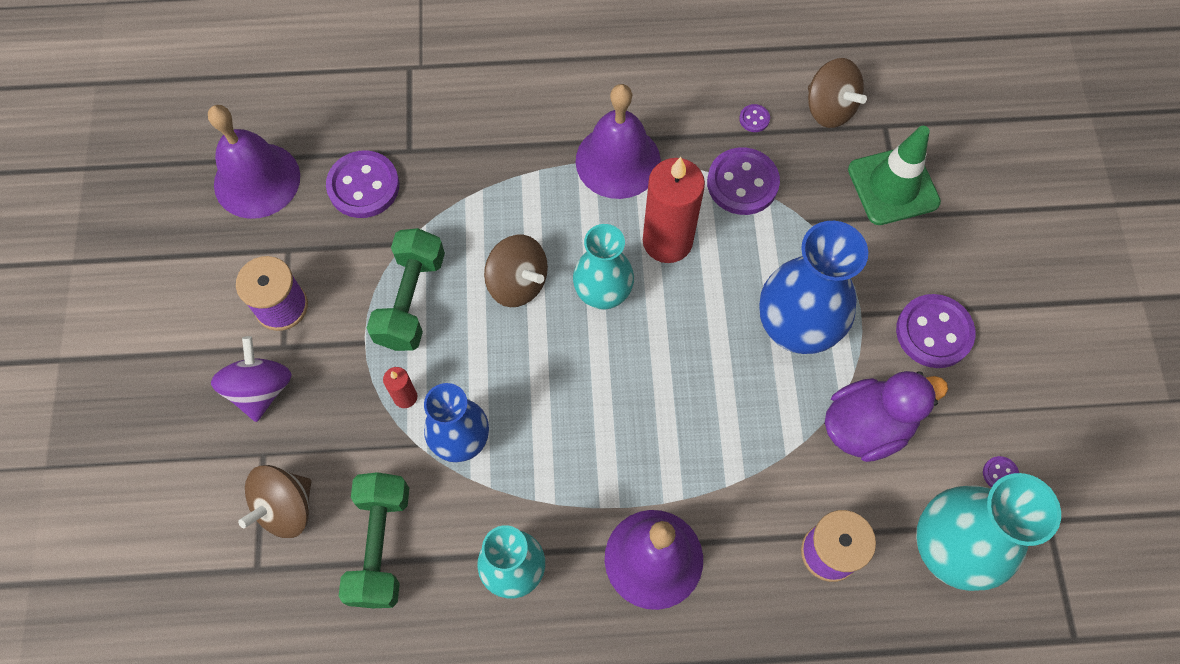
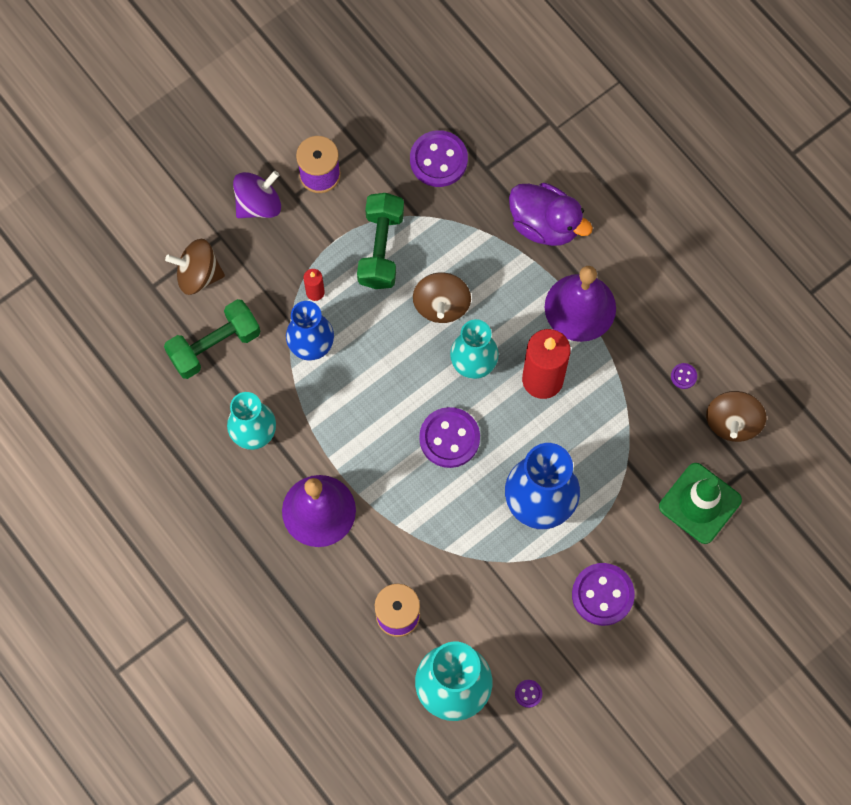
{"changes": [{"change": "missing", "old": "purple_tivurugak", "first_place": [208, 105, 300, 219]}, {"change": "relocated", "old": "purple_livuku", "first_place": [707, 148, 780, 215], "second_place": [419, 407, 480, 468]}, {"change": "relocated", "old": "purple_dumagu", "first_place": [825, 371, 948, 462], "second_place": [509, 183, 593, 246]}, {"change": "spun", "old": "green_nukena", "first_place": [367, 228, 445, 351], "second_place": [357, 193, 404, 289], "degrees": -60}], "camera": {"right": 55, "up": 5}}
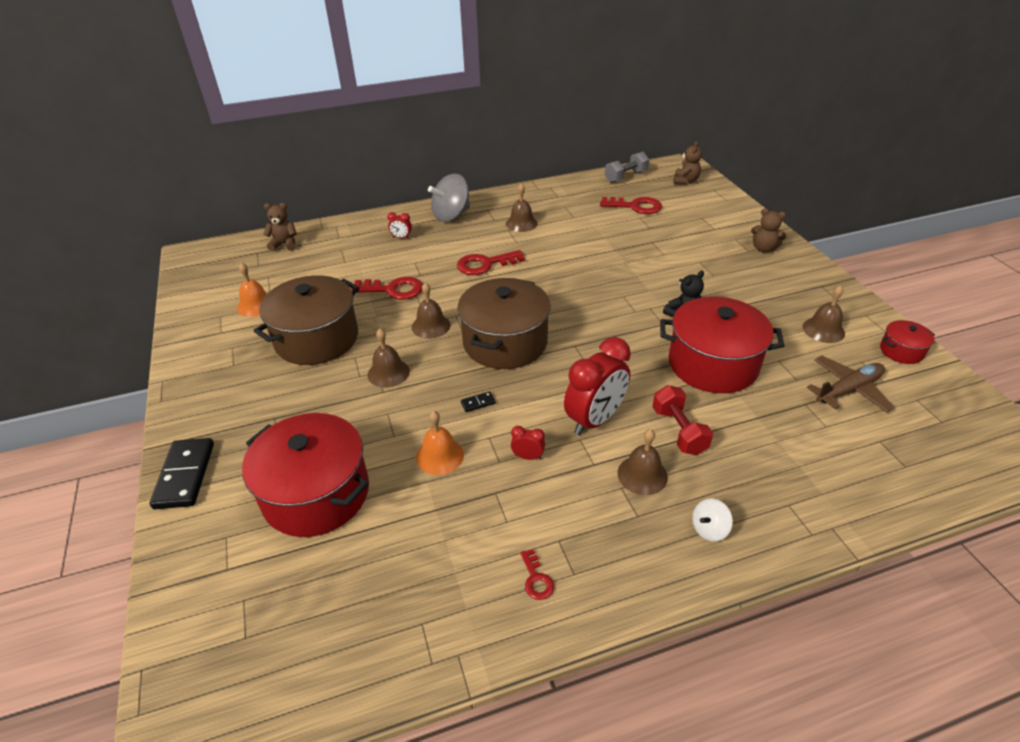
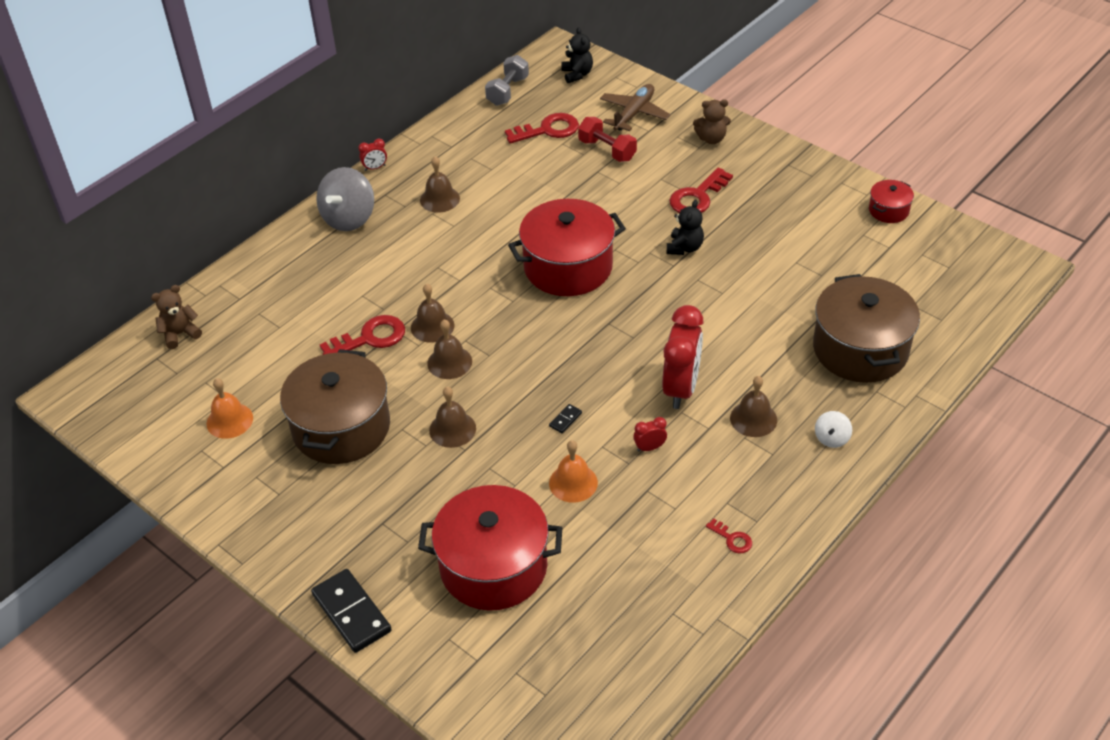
{"changes": [{"change": "relocated", "old": "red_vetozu", "first_place": [387, 212, 412, 239], "second_place": [358, 139, 387, 171]}, {"change": "relocated", "old": "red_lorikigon", "first_place": [457, 250, 525, 275], "second_place": [669, 167, 733, 213]}, {"change": "relocated", "old": "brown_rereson", "first_place": [457, 278, 551, 369], "second_place": [813, 274, 920, 383]}, {"change": "relocated", "old": "red_nukena", "first_place": [652, 385, 713, 455], "second_place": [578, 117, 637, 162]}, {"change": "relocated", "old": "red_rereson", "first_place": [660, 297, 785, 393], "second_place": [508, 199, 626, 296]}, {"change": "relocated", "old": "brown_tivurugak", "first_place": [803, 285, 845, 343], "second_place": [411, 284, 455, 343]}, {"change": "relocated", "old": "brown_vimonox", "first_place": [807, 356, 895, 413], "second_place": [600, 84, 670, 131]}, {"change": "colour", "old": "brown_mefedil", "new": "black_mefedil", "first_place": [673, 141, 702, 184], "second_place": [561, 27, 593, 83]}], "camera": {"right": -30, "up": 5}}
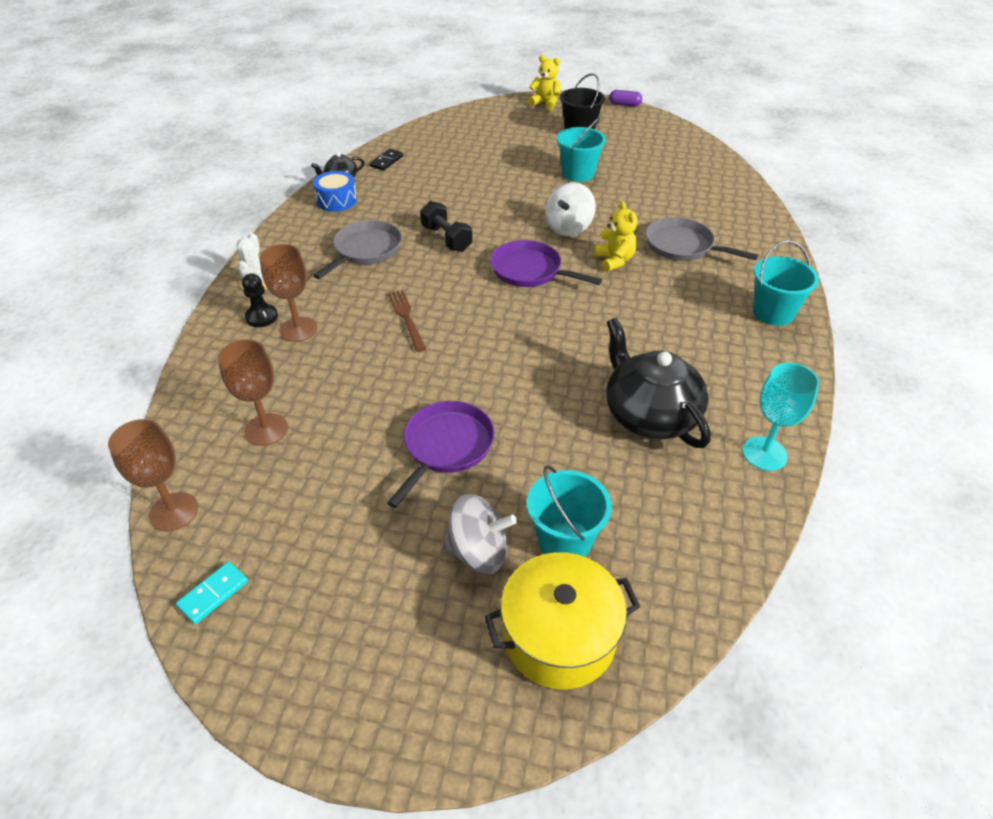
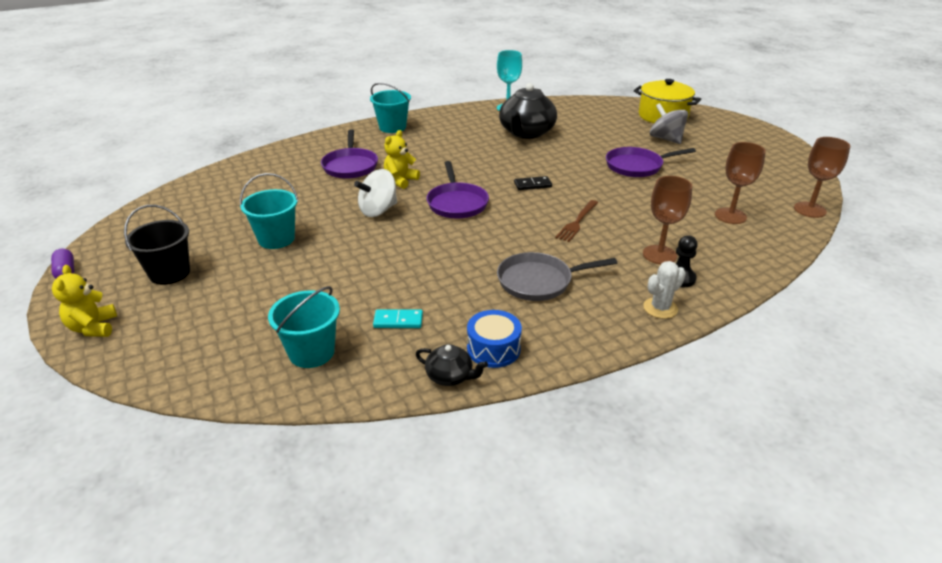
{"changes": [{"change": "missing", "old": "black_nukena", "first_place": [420, 201, 473, 252]}, {"change": "relocated", "old": "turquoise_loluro", "first_place": [176, 562, 248, 624], "second_place": [373, 309, 423, 328]}, {"change": "relocated", "old": "black_loluro", "first_place": [369, 149, 403, 171], "second_place": [514, 176, 552, 190]}, {"change": "relocated", "old": "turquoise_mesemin", "first_place": [527, 465, 612, 557], "second_place": [268, 286, 340, 368]}, {"change": "colour", "old": "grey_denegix", "new": "purple_denegix", "first_place": [646, 217, 758, 261], "second_place": [321, 129, 378, 179]}, {"change": "spun", "old": "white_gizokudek", "first_place": [545, 182, 596, 236], "second_place": [354, 169, 397, 217], "degrees": 150}], "camera": {"right": -130, "up": -10}}
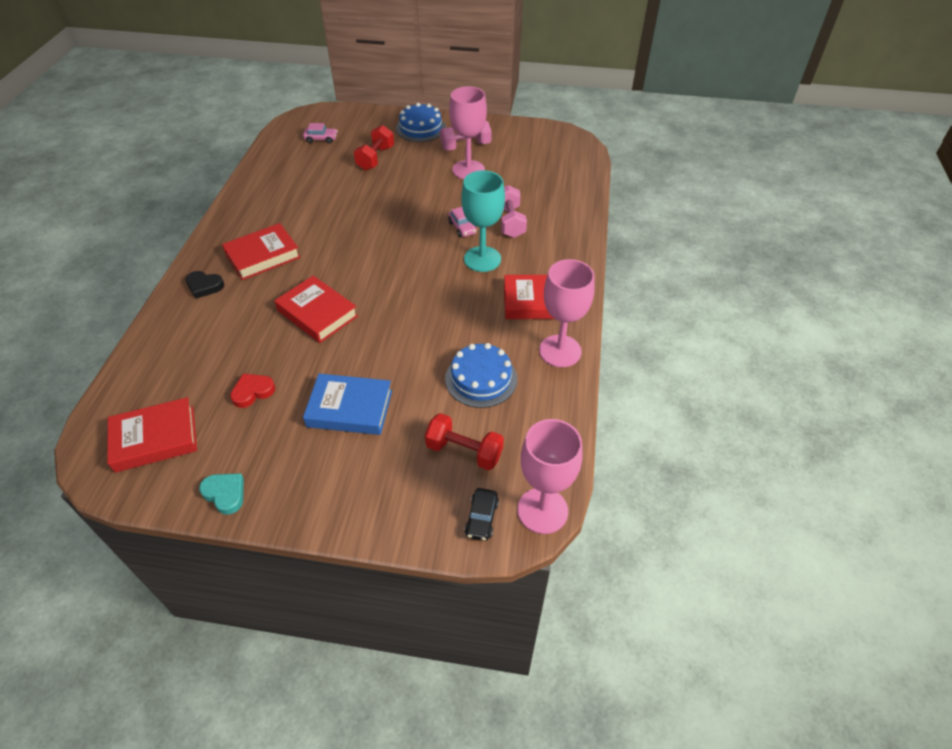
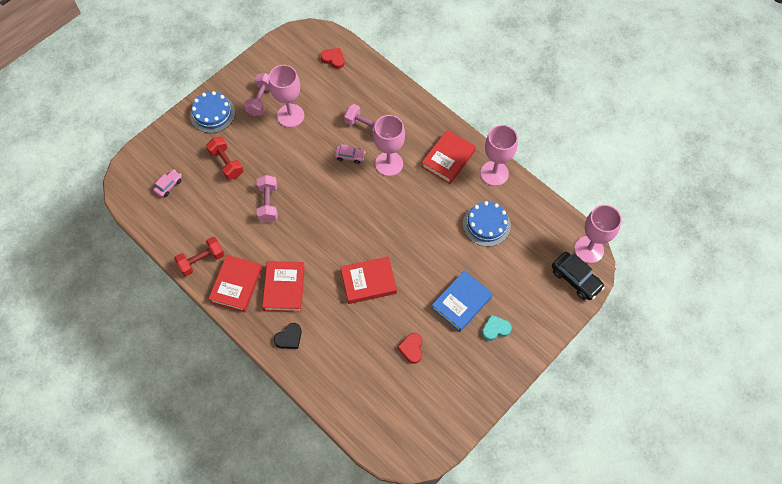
{"changes": [{"change": "appeared", "new": "pink_nukena", "second_place": [257, 175, 278, 222]}, {"change": "appeared", "new": "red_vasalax", "second_place": [321, 48, 345, 69]}, {"change": "relocated", "old": "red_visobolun", "first_place": [107, 397, 197, 473], "second_place": [209, 255, 262, 312]}, {"change": "relocated", "old": "turquoise_vasalax", "first_place": [199, 473, 244, 515], "second_place": [482, 314, 512, 341]}, {"change": "relocated", "old": "red_nukena", "first_place": [425, 413, 504, 470], "second_place": [174, 237, 224, 276]}, {"change": "colour", "old": "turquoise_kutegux", "new": "pink_kutegux", "first_place": [461, 170, 505, 272], "second_place": [373, 115, 405, 176]}, {"change": "size", "old": "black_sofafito", "first_place": [464, 488, 499, 541], "second_place": [552, 252, 605, 300], "factor": 1.67}], "camera": {"right": -55, "up": 15}}
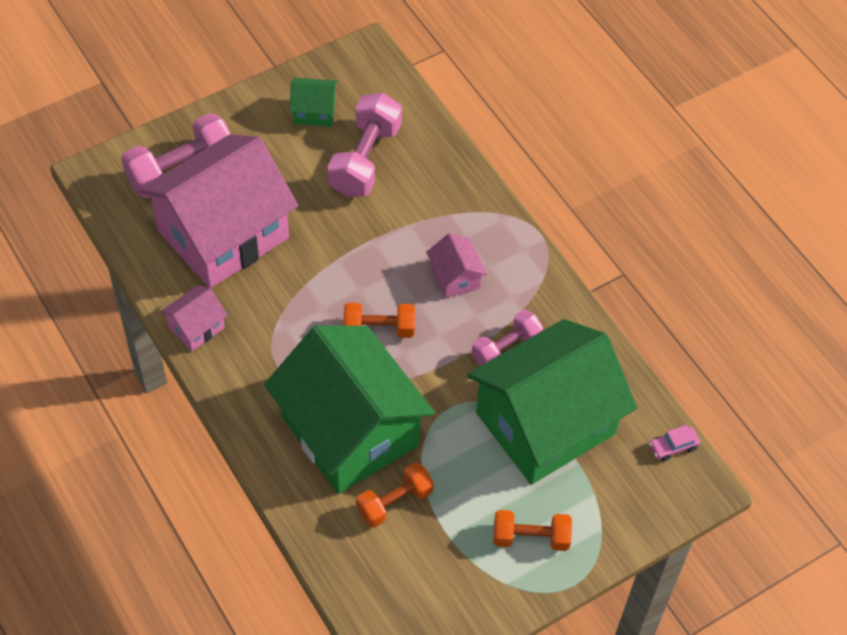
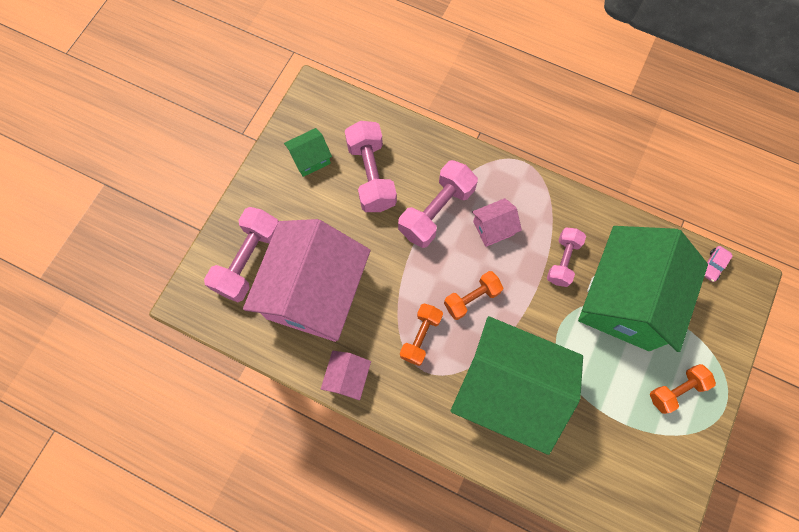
{"changes": [{"change": "appeared", "new": "pink_nukena", "second_place": [398, 160, 478, 248]}, {"change": "relocated", "old": "orange_nukena", "first_place": [356, 462, 434, 528], "second_place": [400, 303, 443, 366]}, {"change": "spun", "old": "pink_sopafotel", "first_place": [426, 233, 487, 299], "second_place": [472, 198, 522, 247], "degrees": -60}], "camera": {"right": -30, "up": 15}}
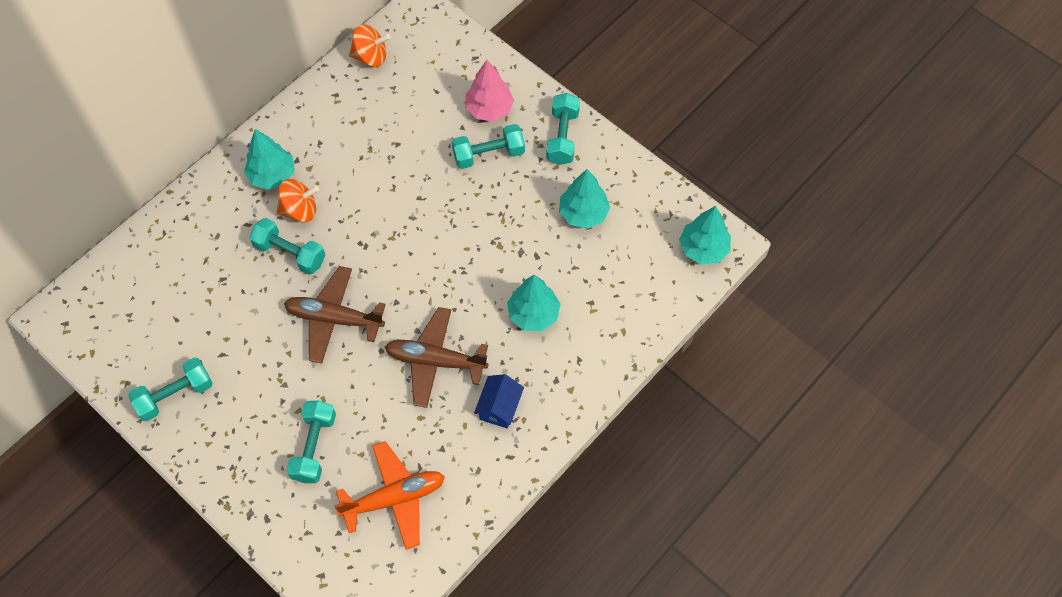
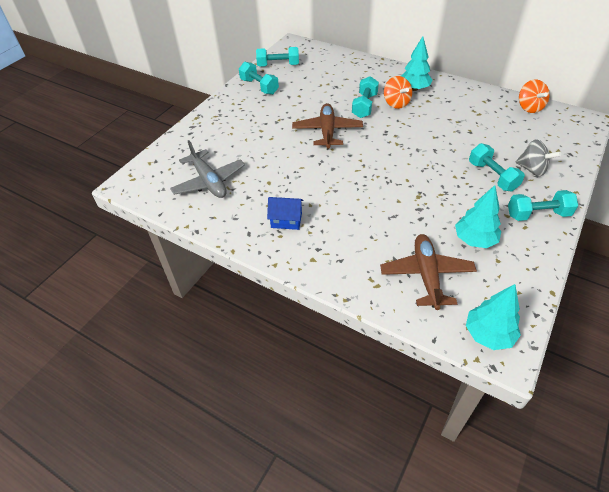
{"changes": [{"change": "missing", "old": "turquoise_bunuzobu", "first_place": [507, 275, 561, 331]}, {"change": "relocated", "old": "turquoise_nukena", "first_place": [286, 400, 336, 483], "second_place": [256, 47, 299, 67]}, {"change": "relocated", "old": "brown_vimonox", "first_place": [385, 307, 489, 408], "second_place": [380, 234, 477, 310]}, {"change": "exchanged", "old": "pink_bunuzobu", "new": "grey_gizokudek", "first_place": [465, 60, 514, 121], "second_place": [516, 140, 561, 176]}, {"change": "colour", "old": "orange_vimonox", "new": "grey_vimonox", "first_place": [334, 441, 445, 550], "second_place": [170, 140, 245, 198]}], "camera": {"right": 80, "up": -15}}
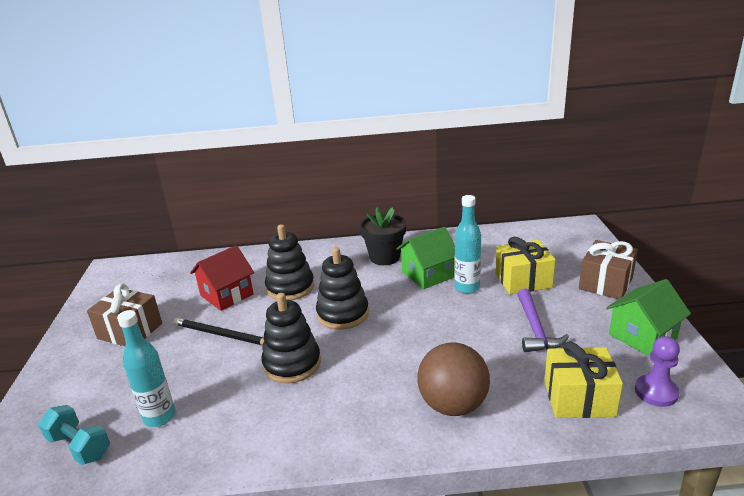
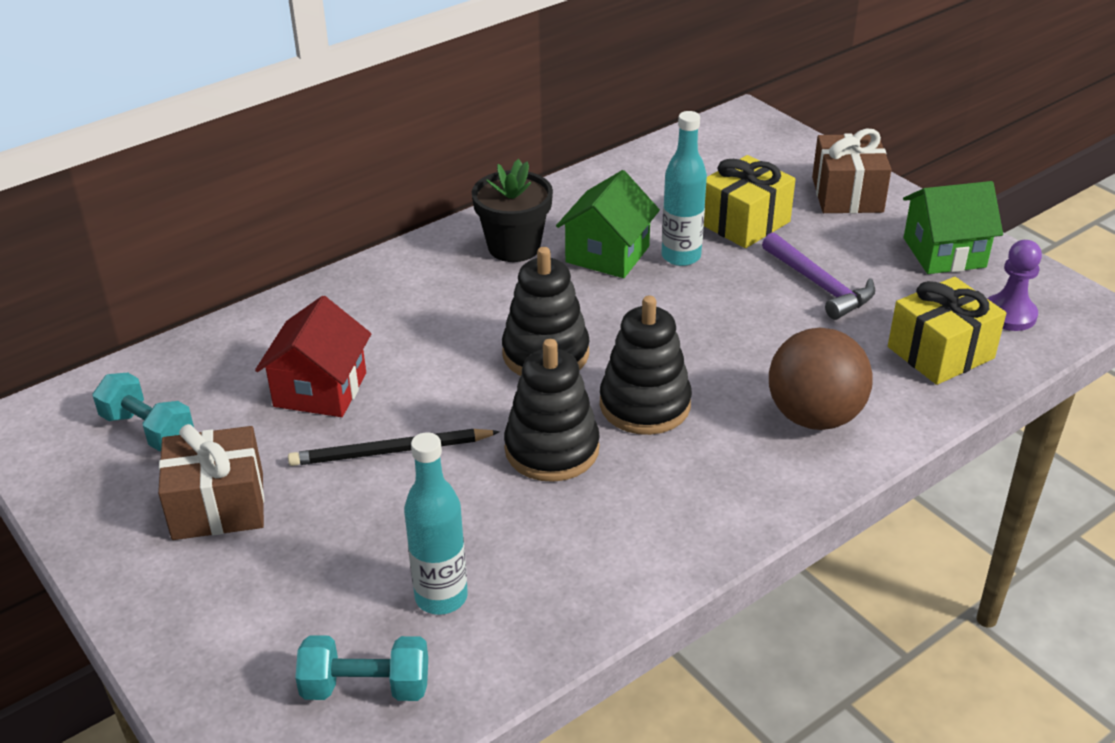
{"changes": [{"change": "appeared", "new": "turquoise_nukena", "second_place": [93, 373, 194, 451]}, {"change": "relocated", "old": "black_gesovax", "first_place": [265, 224, 314, 300], "second_place": [600, 296, 692, 435]}, {"change": "spun", "old": "green_sopafotel", "first_place": [606, 279, 691, 357], "second_place": [903, 181, 1003, 274], "degrees": 60}], "camera": {"right": -35, "up": 10}}
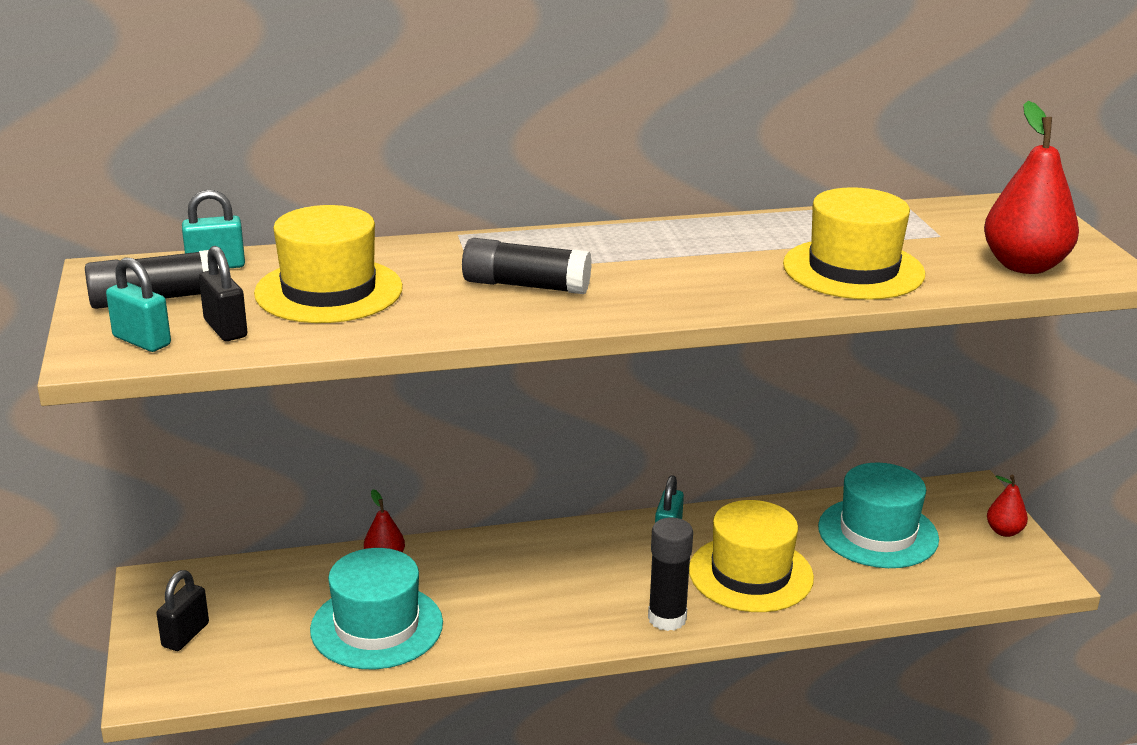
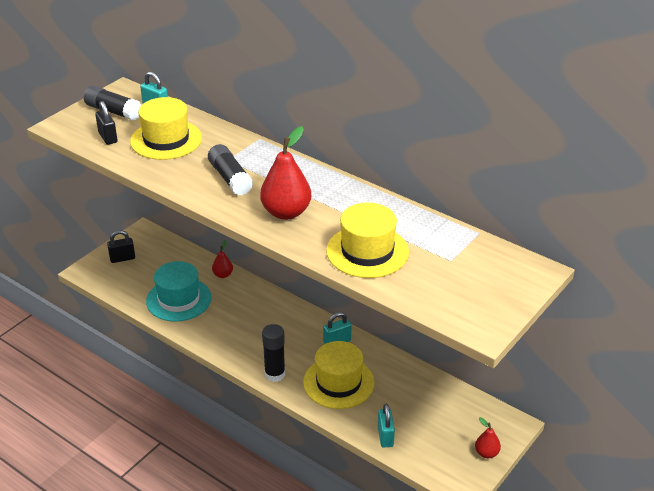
{"changes": [{"change": "missing", "old": "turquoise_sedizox", "first_place": [818, 463, 939, 568]}, {"change": "relocated", "old": "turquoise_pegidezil", "first_place": [106, 257, 171, 352], "second_place": [378, 404, 395, 447]}, {"change": "relocated", "old": "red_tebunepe", "first_place": [984, 101, 1079, 274], "second_place": [260, 126, 311, 220]}, {"change": "spun", "old": "black_pegidezil", "first_place": [199, 246, 247, 341], "second_place": [95, 101, 117, 145], "degrees": -45}], "camera": {"right": 50, "up": 10}}
